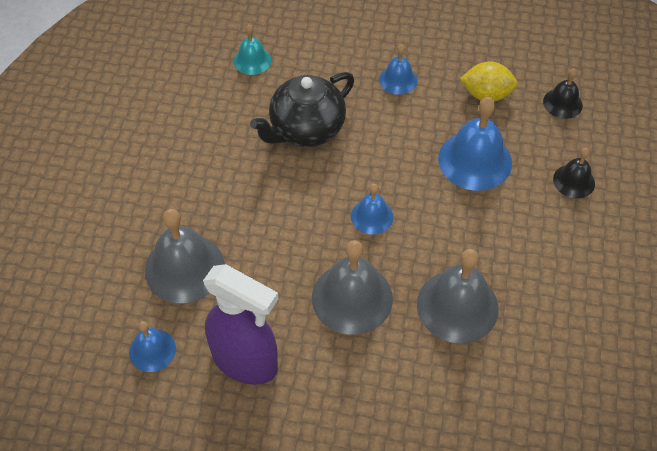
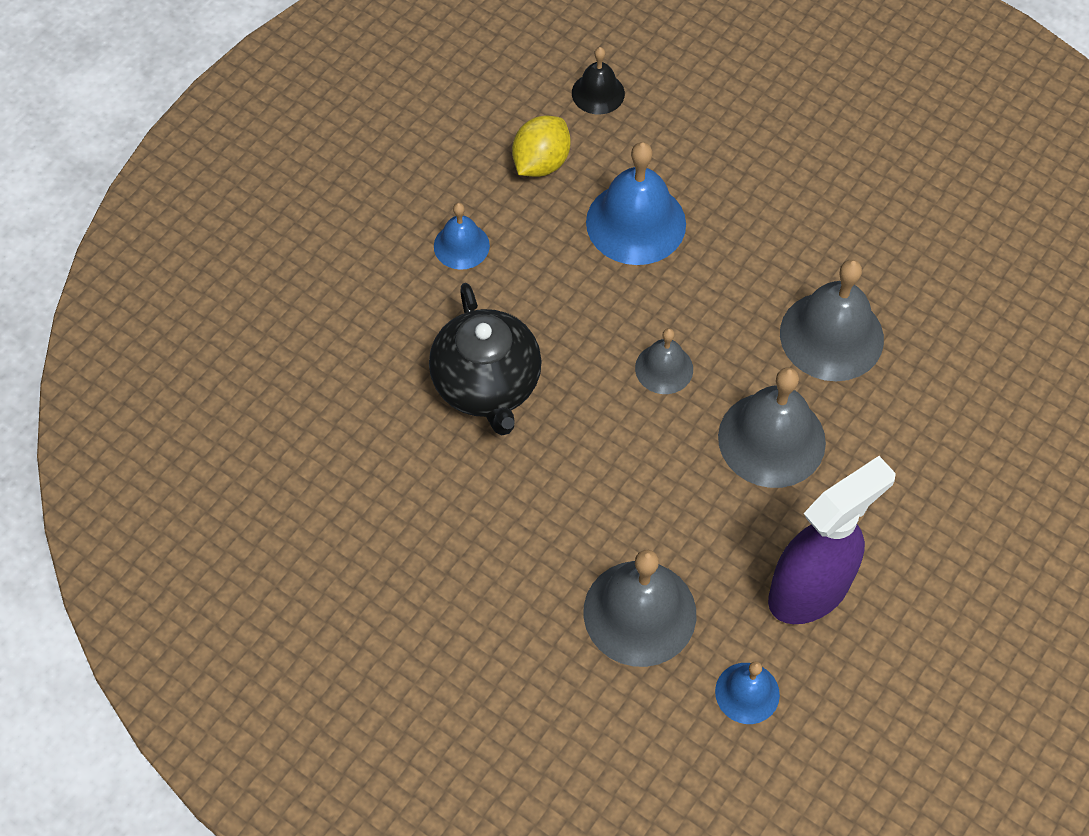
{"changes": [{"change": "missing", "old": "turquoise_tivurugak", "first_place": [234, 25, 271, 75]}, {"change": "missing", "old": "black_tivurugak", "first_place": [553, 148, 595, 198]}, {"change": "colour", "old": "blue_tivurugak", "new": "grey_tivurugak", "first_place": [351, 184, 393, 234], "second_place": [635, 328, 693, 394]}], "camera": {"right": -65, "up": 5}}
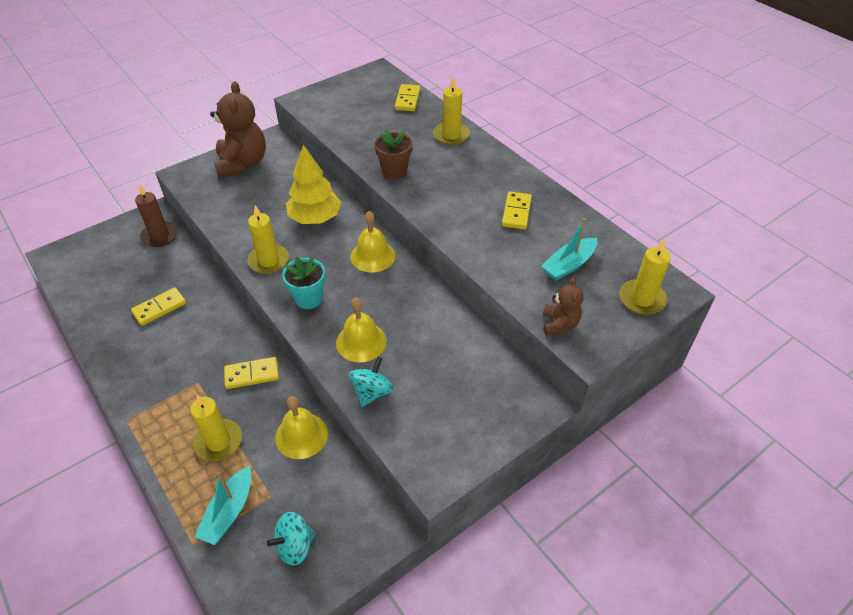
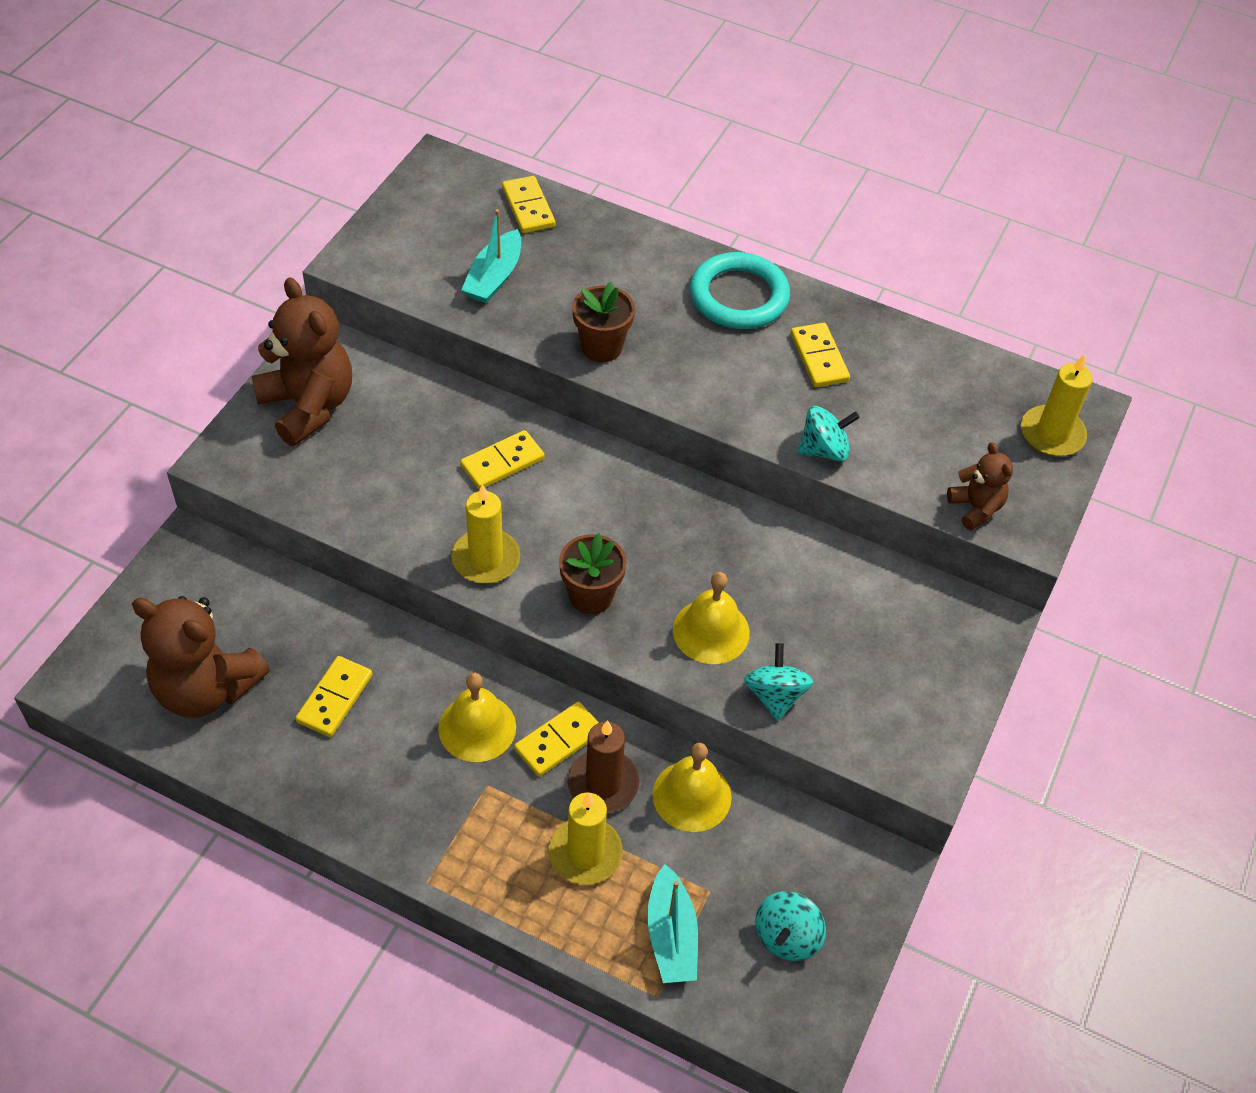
{"changes": [{"change": "missing", "old": "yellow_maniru", "first_place": [433, 76, 470, 145]}, {"change": "appeared", "new": "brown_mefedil", "second_place": [132, 596, 270, 718]}, {"change": "appeared", "new": "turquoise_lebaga", "second_place": [690, 252, 790, 329]}, {"change": "appeared", "new": "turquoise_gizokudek", "second_place": [797, 406, 860, 462]}, {"change": "relocated", "old": "brown_maniru", "first_place": [135, 184, 178, 247], "second_place": [568, 720, 640, 813]}, {"change": "relocated", "old": "yellow_tivurugak", "first_place": [350, 211, 396, 273], "second_place": [438, 673, 516, 762]}, {"change": "relocated", "old": "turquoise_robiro", "first_place": [541, 218, 597, 281], "second_place": [461, 209, 521, 303]}, {"change": "exchanged", "old": "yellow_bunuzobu", "new": "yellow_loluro", "first_place": [286, 145, 341, 224], "second_place": [460, 430, 545, 490]}, {"change": "colour", "old": "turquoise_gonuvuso", "new": "brown_gonuvuso", "first_place": [282, 257, 326, 309], "second_place": [559, 533, 627, 614]}], "camera": {"right": -30, "up": 5}}
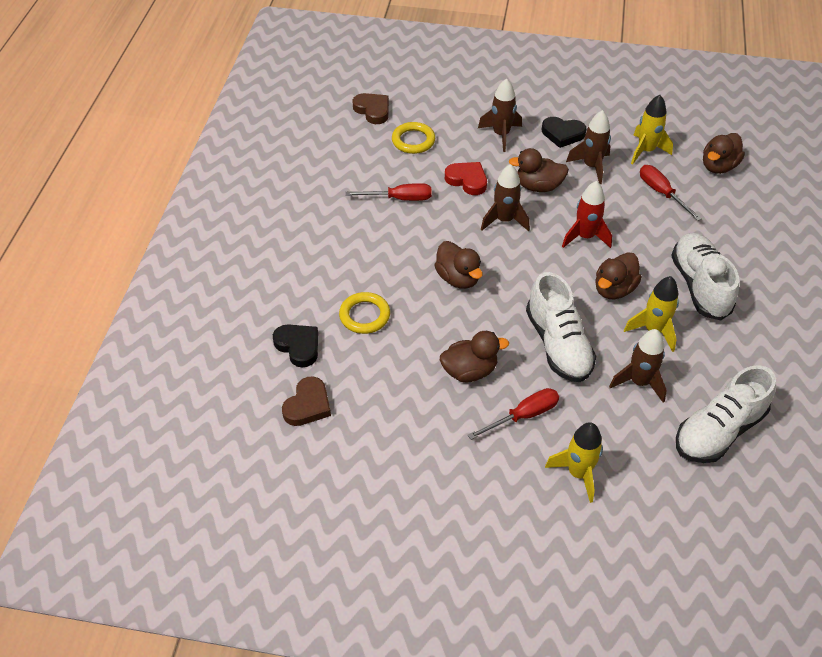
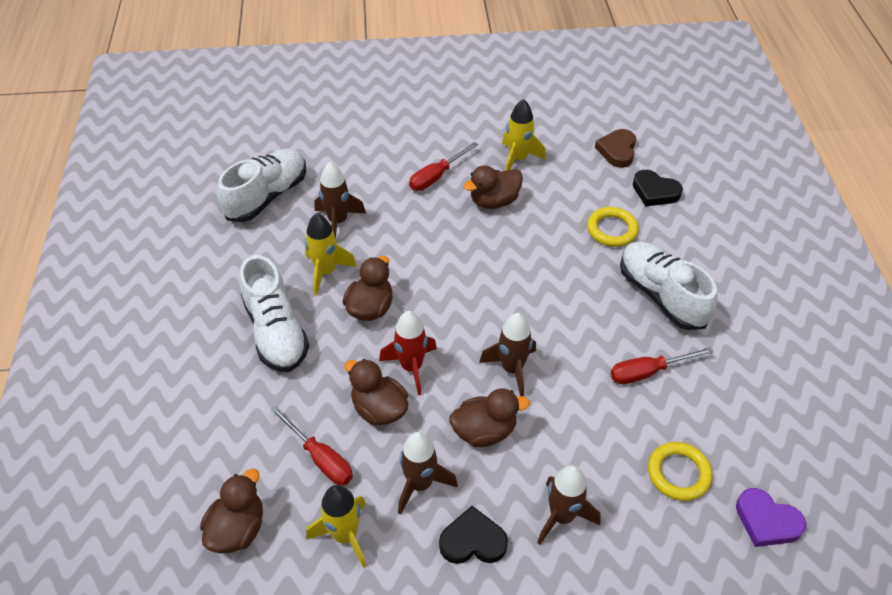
{"changes": [{"change": "missing", "old": "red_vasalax", "first_place": [445, 162, 487, 195]}, {"change": "relocated", "old": "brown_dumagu", "first_place": [434, 241, 483, 289], "second_place": [344, 359, 408, 426]}, {"change": "relocated", "old": "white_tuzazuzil", "first_place": [526, 272, 596, 382], "second_place": [620, 241, 718, 330]}, {"change": "relocated", "old": "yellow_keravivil", "first_place": [545, 422, 603, 503], "second_place": [502, 99, 546, 171]}, {"change": "colour", "old": "brown_vasalax", "new": "purple_vasalax", "first_place": [352, 93, 389, 124], "second_place": [736, 488, 806, 547]}], "camera": {"right": 165, "up": 0}}
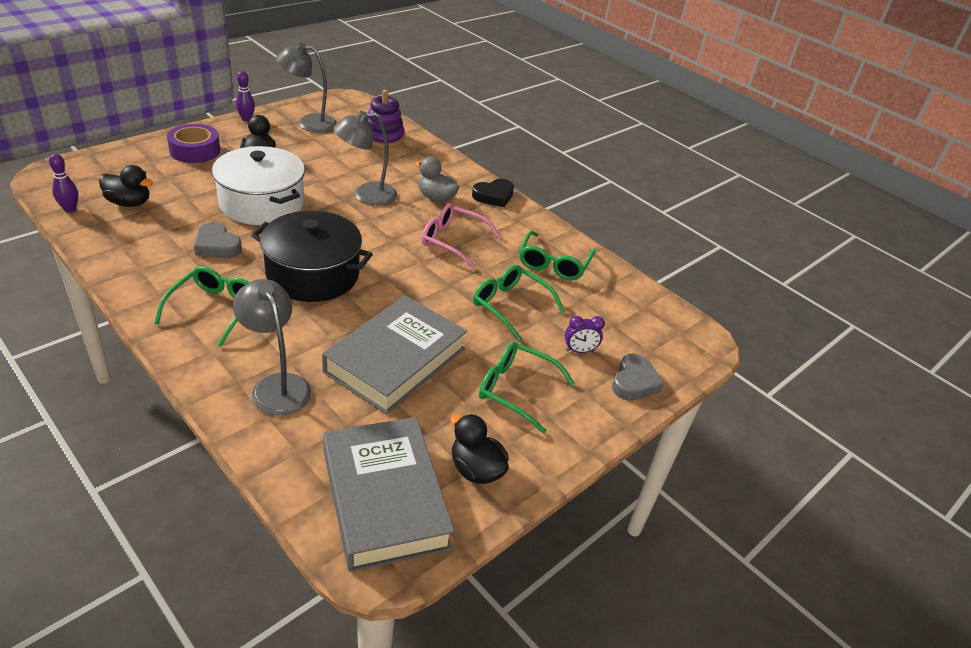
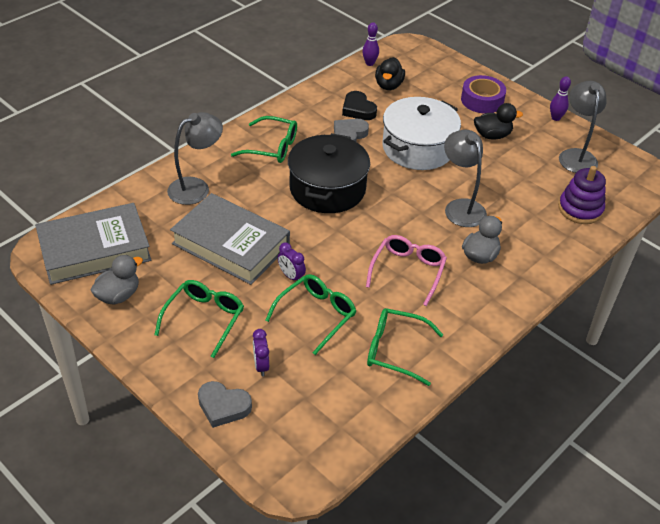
{"changes": [{"change": "appeared", "new": "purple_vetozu", "second_place": [278, 242, 306, 281]}, {"change": "relocated", "old": "black_vasalax", "first_place": [472, 179, 514, 207], "second_place": [342, 91, 377, 120]}, {"change": "colour", "old": "black_dumagu", "new": "grey_dumagu", "first_place": [451, 414, 509, 484], "second_place": [91, 255, 143, 304]}], "camera": {"right": 90, "up": 5}}
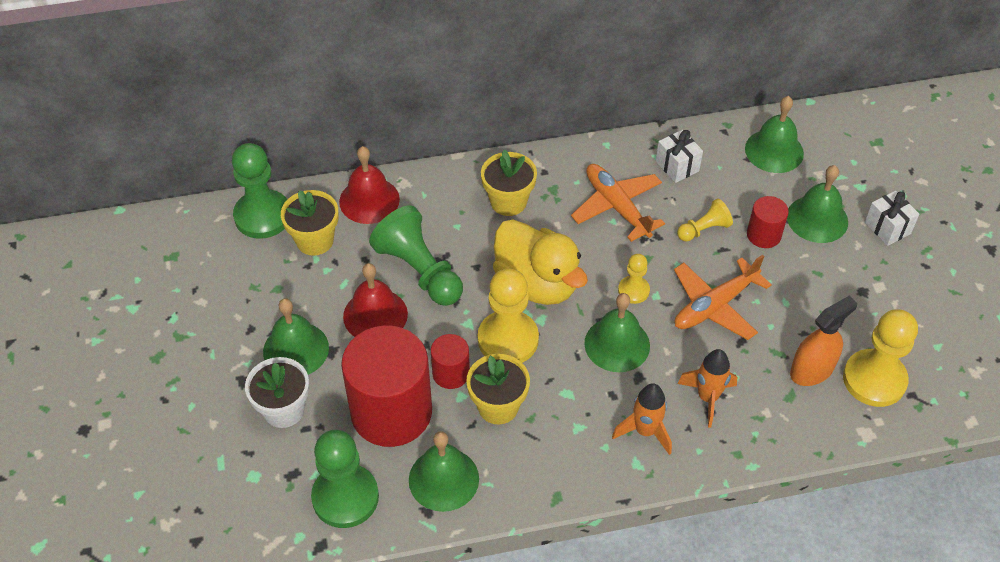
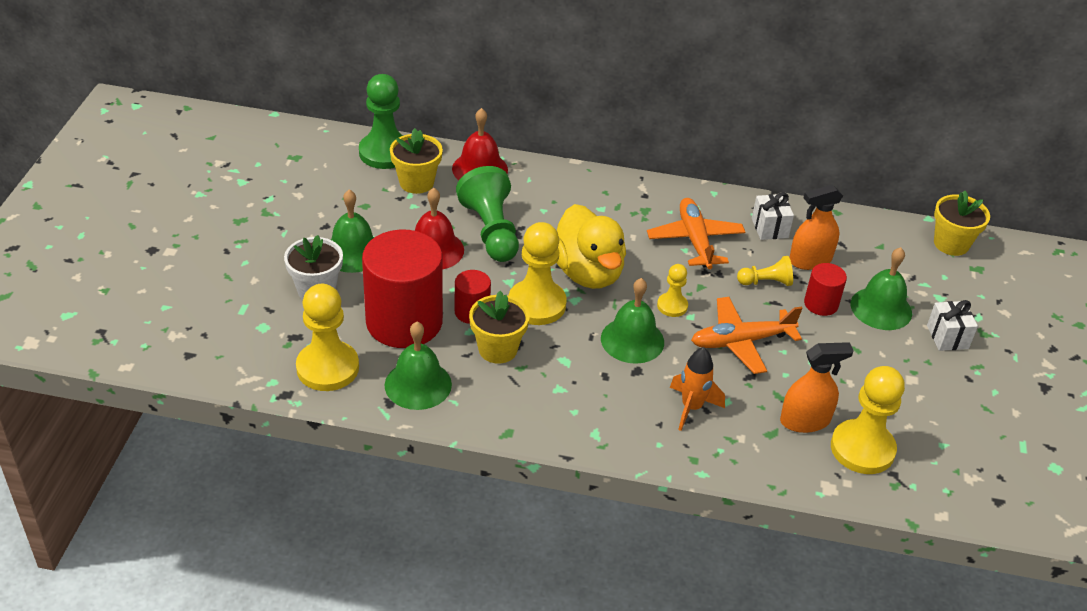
{"changes": [{"change": "missing", "old": "orange_keravivil", "first_place": [612, 383, 672, 455]}, {"change": "missing", "old": "green_tivurugak", "first_place": [745, 96, 804, 173]}, {"change": "appeared", "new": "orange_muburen", "second_place": [789, 184, 843, 270]}, {"change": "relocated", "old": "yellow_gonuvuso", "first_place": [481, 149, 537, 216], "second_place": [934, 191, 990, 256]}, {"change": "colour", "old": "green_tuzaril", "new": "yellow_tuzaril", "first_place": [311, 430, 379, 528], "second_place": [296, 284, 359, 391]}], "camera": {"right": 20, "up": -10}}
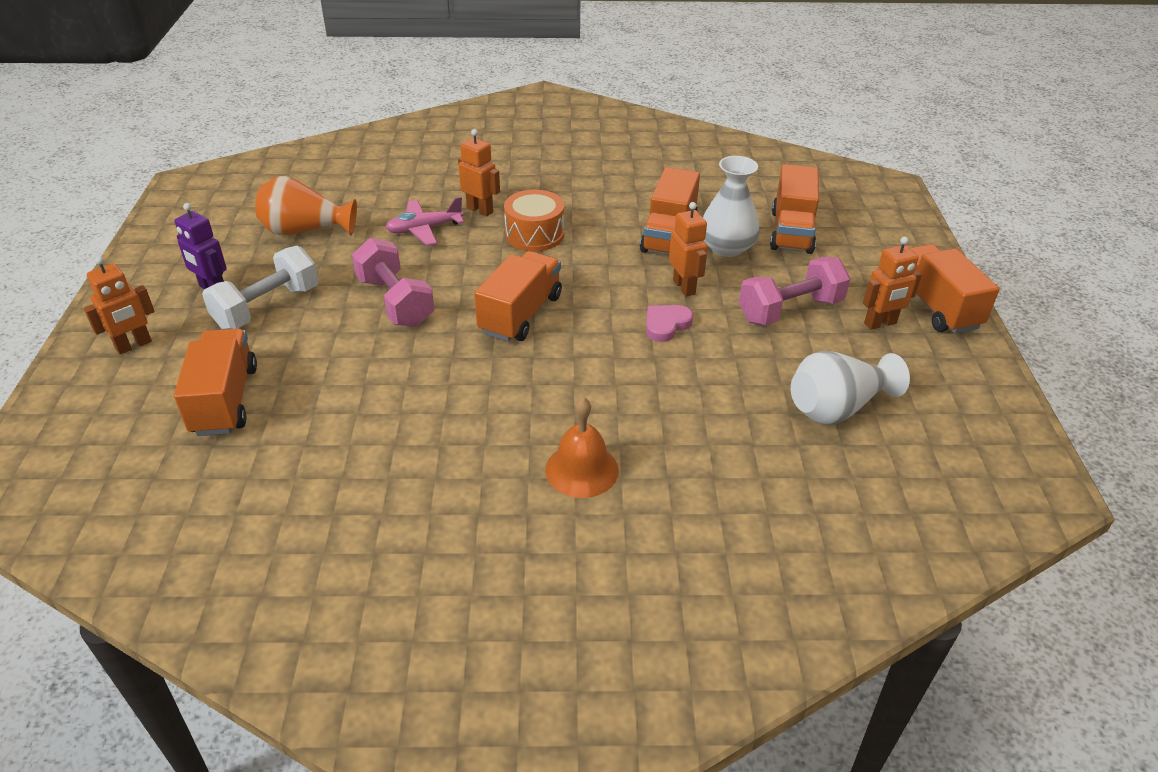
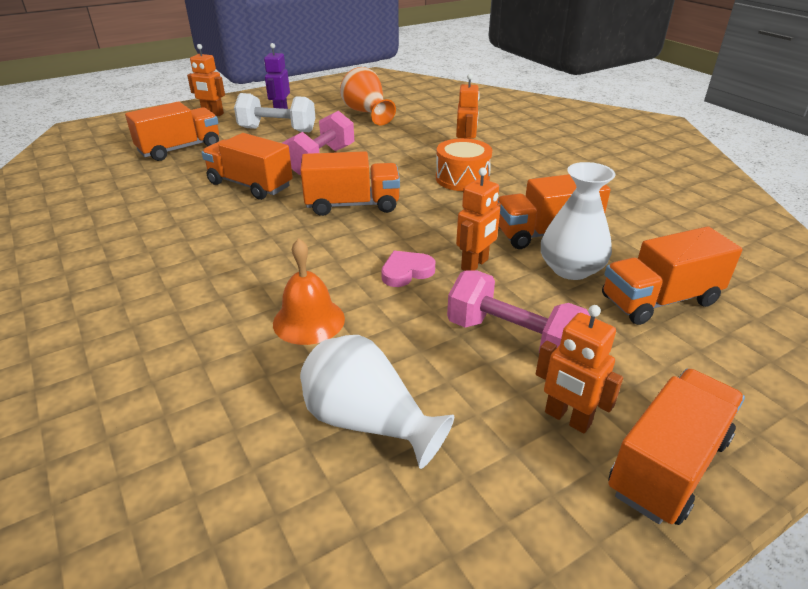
{"changes": [{"change": "missing", "old": "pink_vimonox", "first_place": [385, 197, 464, 246]}, {"change": "appeared", "new": "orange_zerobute", "second_place": [202, 133, 293, 200]}, {"change": "relocated", "old": "orange_tivurugak", "first_place": [545, 397, 619, 498], "second_place": [273, 238, 345, 345]}, {"change": "spun", "old": "pink_vasalax", "first_place": [646, 305, 693, 342], "second_place": [381, 251, 435, 287], "degrees": -45}], "camera": {"right": 60, "up": -5}}
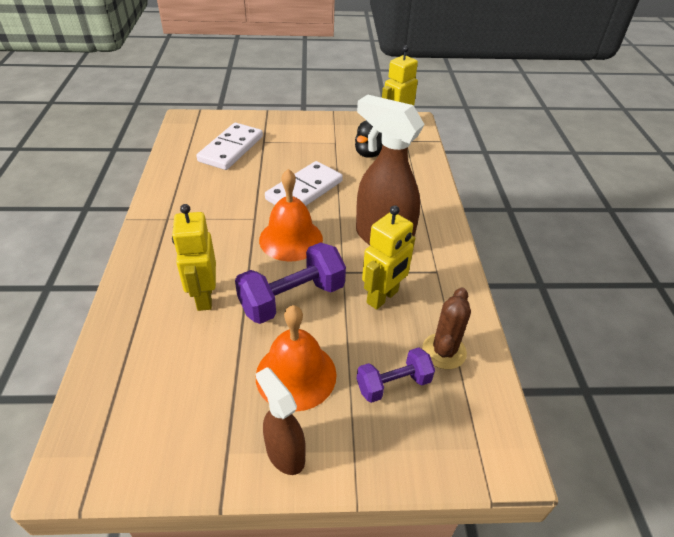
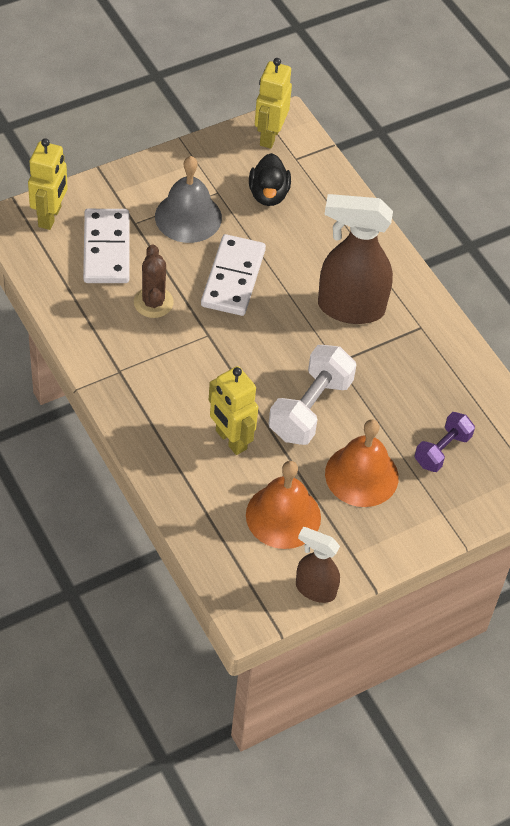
{"changes": [{"change": "appeared", "new": "grey_tivurugak", "second_place": [155, 156, 222, 243]}, {"change": "relocated", "old": "brown_muburen", "first_place": [256, 367, 306, 475], "second_place": [296, 527, 340, 603]}, {"change": "relocated", "old": "orange_tivurugak", "first_place": [259, 169, 323, 262], "second_place": [246, 461, 321, 549]}, {"change": "relocated", "old": "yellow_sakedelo", "first_place": [362, 205, 415, 310], "second_place": [28, 138, 68, 230]}, {"change": "relocated", "old": "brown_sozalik", "first_place": [422, 287, 471, 369], "second_place": [134, 244, 174, 318]}, {"change": "colour", "old": "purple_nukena", "new": "white_nukena", "first_place": [235, 242, 346, 324], "second_place": [269, 345, 356, 445]}], "camera": {"right": -30, "up": 10}}
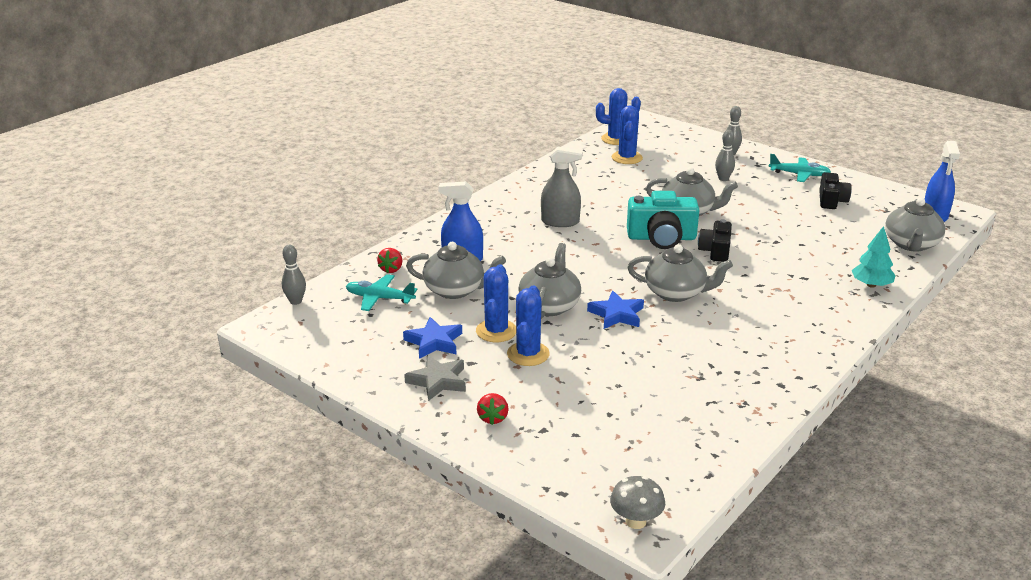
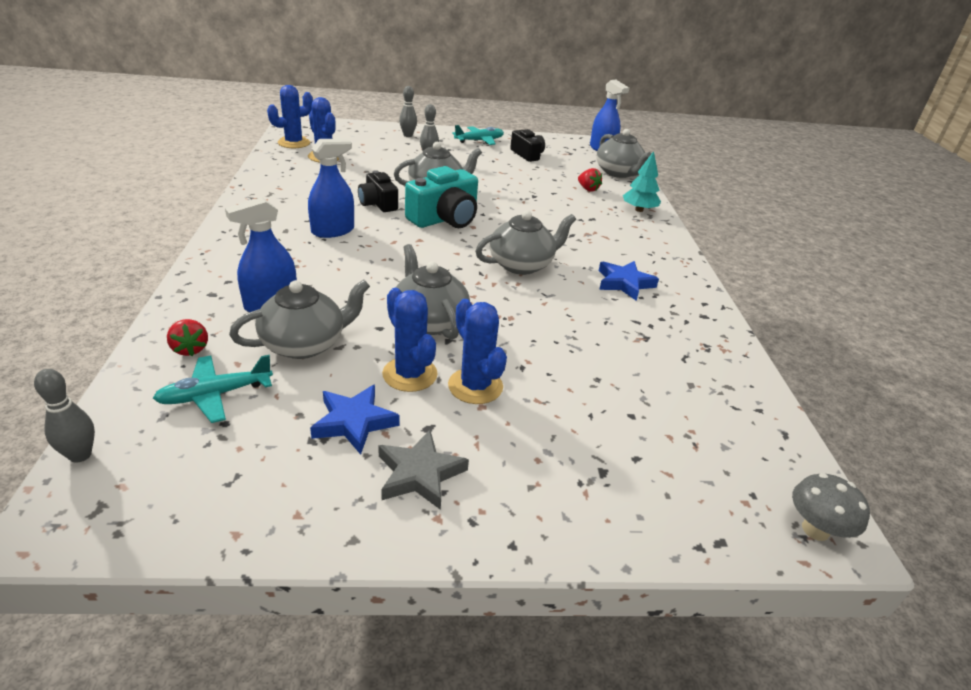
{"changes": [{"change": "relocated", "old": "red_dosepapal", "first_place": [477, 393, 509, 425], "second_place": [578, 168, 602, 192]}, {"change": "relocated", "old": "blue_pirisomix", "first_place": [587, 291, 644, 329], "second_place": [599, 261, 659, 301]}, {"change": "relocated", "old": "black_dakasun", "first_place": [698, 219, 732, 262], "second_place": [358, 170, 398, 212]}, {"change": "colour", "old": "grey_muburen", "new": "blue_muburen", "first_place": [541, 147, 583, 227], "second_place": [308, 139, 354, 238]}], "camera": {"right": -45, "up": 5}}
